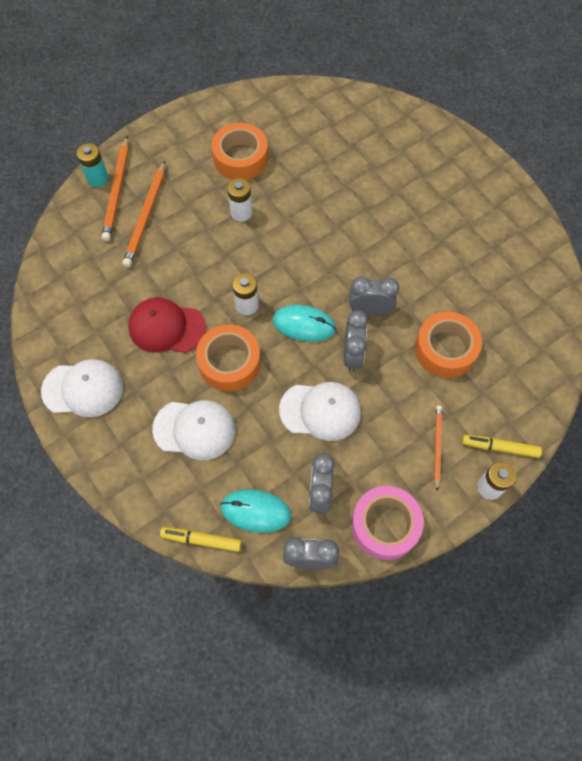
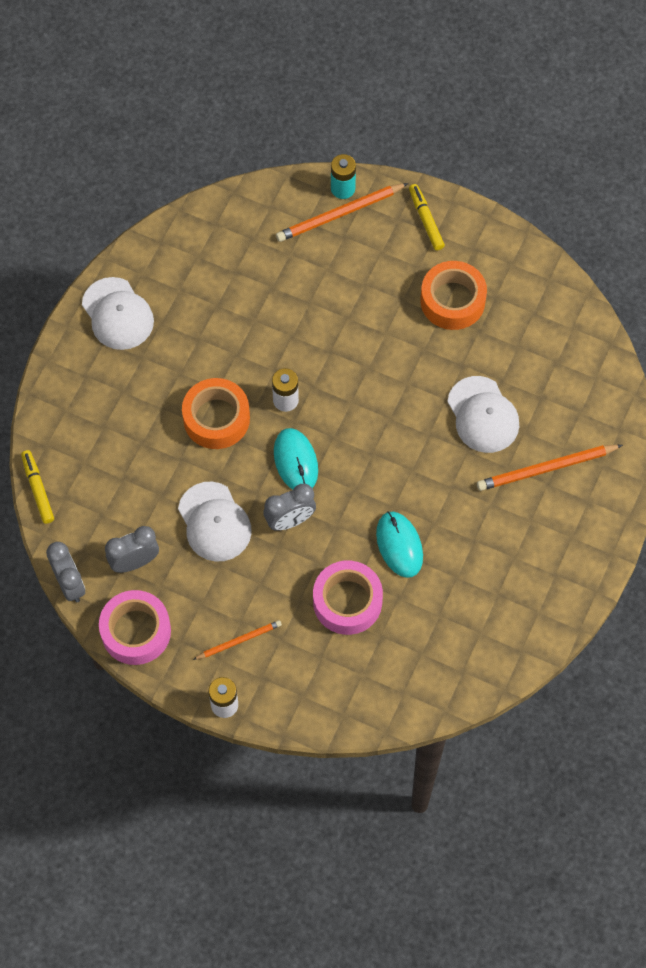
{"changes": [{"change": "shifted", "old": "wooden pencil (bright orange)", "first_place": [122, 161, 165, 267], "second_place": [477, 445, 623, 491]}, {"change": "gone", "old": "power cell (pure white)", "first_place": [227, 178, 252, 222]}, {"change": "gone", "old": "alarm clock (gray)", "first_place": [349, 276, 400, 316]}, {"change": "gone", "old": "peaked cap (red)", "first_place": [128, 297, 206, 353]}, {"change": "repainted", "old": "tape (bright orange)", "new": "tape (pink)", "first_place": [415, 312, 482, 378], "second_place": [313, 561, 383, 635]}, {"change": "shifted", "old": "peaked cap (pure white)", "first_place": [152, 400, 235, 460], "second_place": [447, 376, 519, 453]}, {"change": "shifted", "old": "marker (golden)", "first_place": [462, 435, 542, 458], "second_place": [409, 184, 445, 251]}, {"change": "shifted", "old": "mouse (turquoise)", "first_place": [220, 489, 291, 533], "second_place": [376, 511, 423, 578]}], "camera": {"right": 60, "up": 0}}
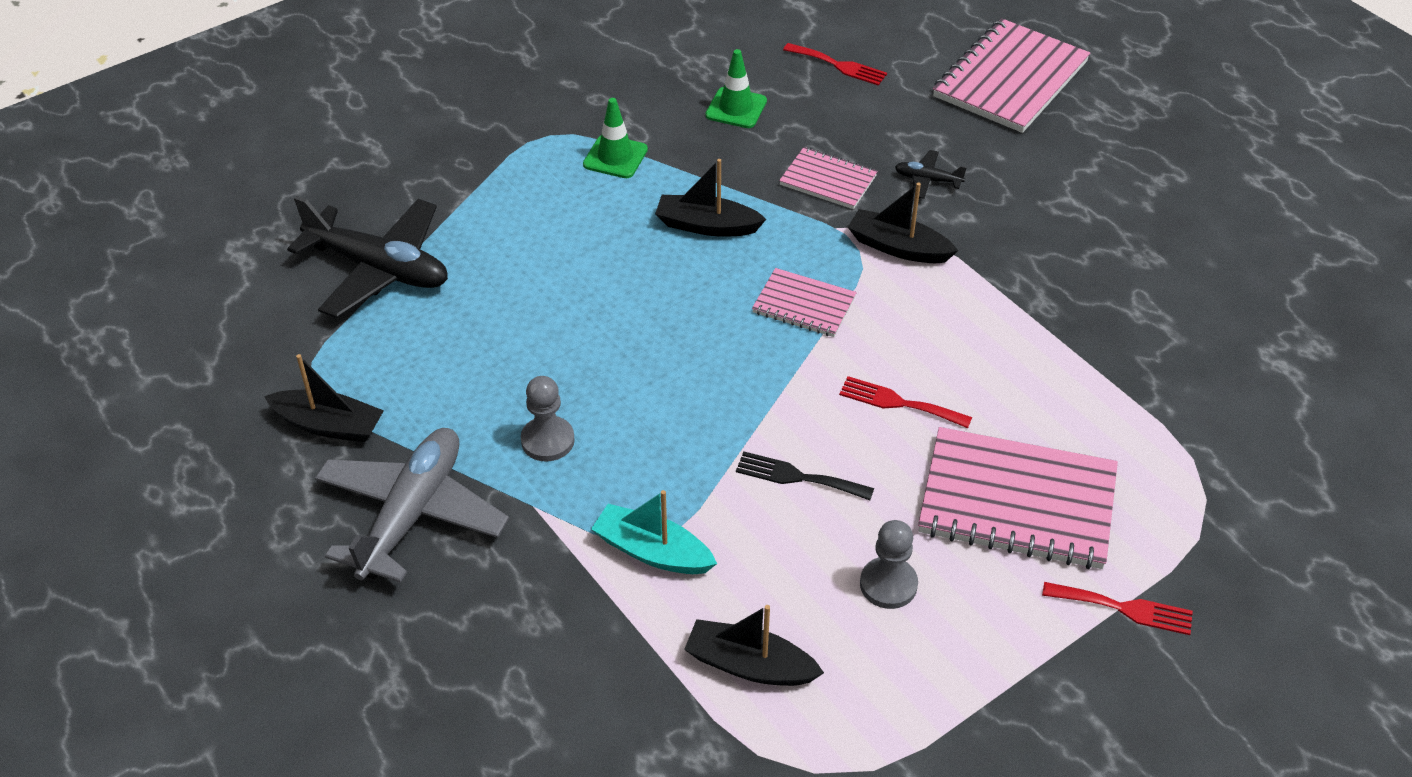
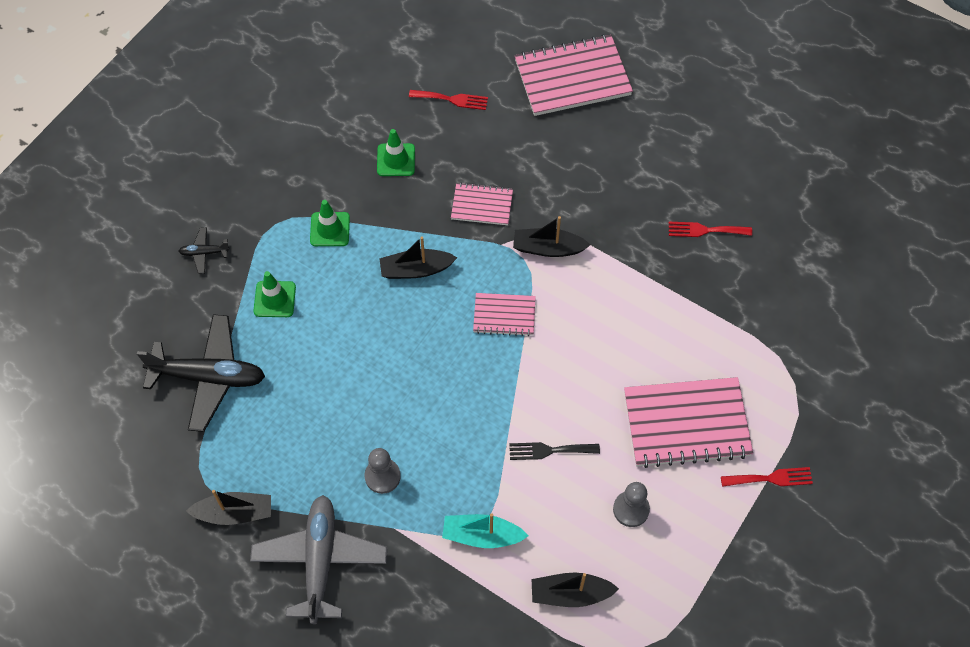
{"changes": [{"change": "rotated", "old": "exercise book (pink)", "first_place": [933, 18, 1090, 133], "second_place": [515, 35, 633, 116], "degrees": 60}, {"change": "shifted", "old": "toy plane (ebony)", "first_place": [895, 150, 967, 199], "second_place": [179, 227, 230, 274]}, {"change": "shifted", "old": "dinner fork (red)", "first_place": [839, 376, 972, 428], "second_place": [669, 222, 752, 237]}, {"change": "new", "new": "traffic cone (emerald)", "second_place": [253, 271, 296, 317]}], "camera": {"right": -20, "up": 15}}
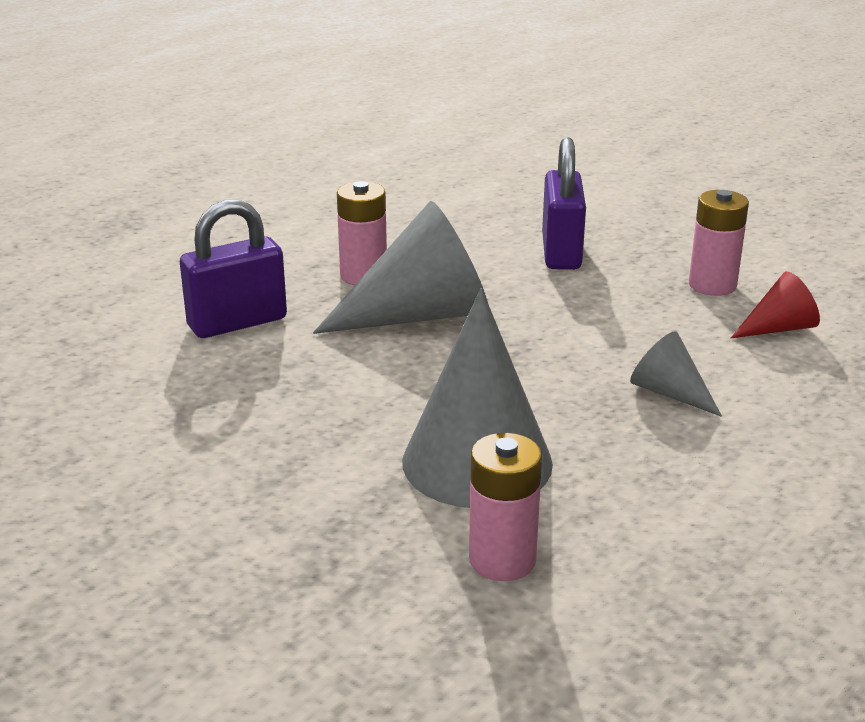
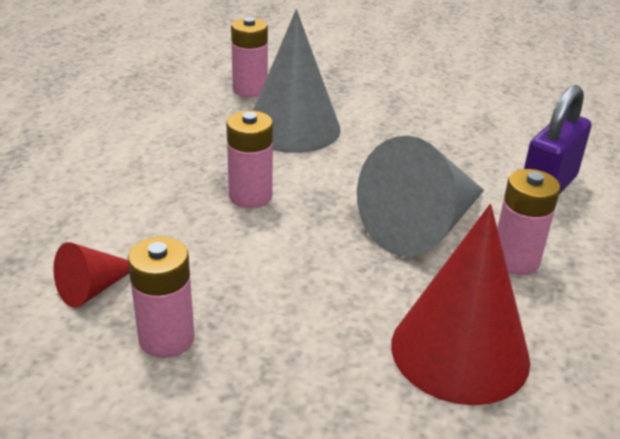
{"changes": [{"change": "gone", "old": "small lock (purple)", "first_place": [542, 137, 586, 270]}, {"change": "gone", "old": "cone (gray)", "first_place": [630, 331, 722, 417]}, {"change": "new", "new": "power cell (pink)", "second_place": [226, 111, 273, 208]}, {"change": "new", "new": "cone (red)", "second_place": [391, 204, 530, 405]}], "camera": {"right": 155, "up": 5}}
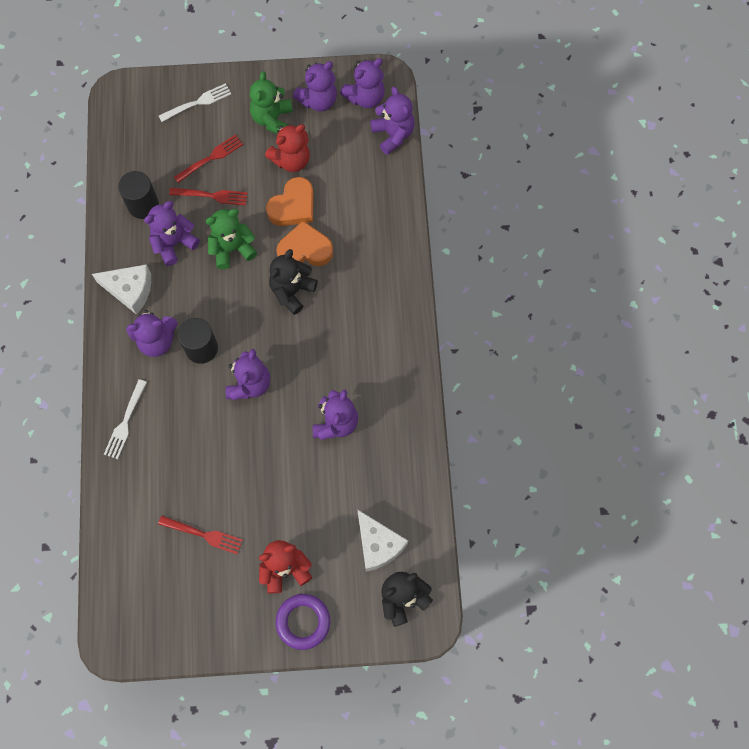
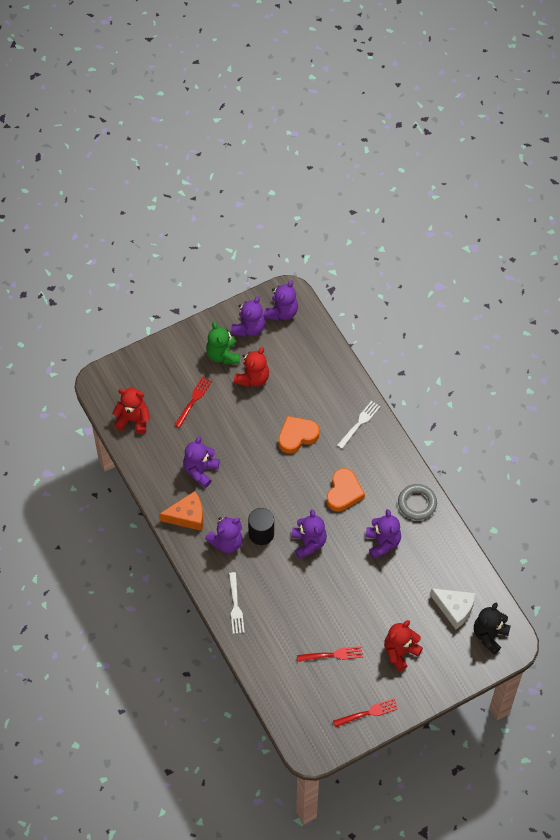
{"changes": [{"change": "shifted", "old": "dinner fork (pure white)", "first_place": [159, 83, 231, 122], "second_place": [337, 401, 380, 449]}, {"change": "gone", "old": "teddy bear (purple)", "first_place": [370, 87, 414, 155]}, {"change": "gone", "old": "cylinder shape (ebony)", "first_place": [118, 171, 159, 219]}, {"change": "shifted", "old": "heart (bright orange)", "first_place": [266, 177, 314, 226], "second_place": [327, 468, 365, 512]}, {"change": "shifted", "old": "dinner fork (red)", "first_place": [169, 188, 248, 206], "second_place": [333, 698, 398, 727]}, {"change": "gone", "old": "teddy bear (emerald)", "first_place": [206, 209, 257, 269]}, {"change": "gone", "old": "teddy bear (ebony)", "first_place": [269, 249, 318, 315]}, {"change": "repainted", "old": "cheese wedge (pure white)", "new": "cheese wedge (bright orange)", "first_place": [92, 264, 151, 315], "second_place": [159, 491, 203, 531]}, {"change": "gone", "old": "ring (purple)", "first_place": [276, 594, 331, 650]}, {"change": "new", "new": "teddy bear (red)", "second_place": [112, 388, 150, 434]}, {"change": "new", "new": "ring (gray)", "second_place": [398, 484, 437, 520]}], "camera": {"right": -25, "up": -10}}
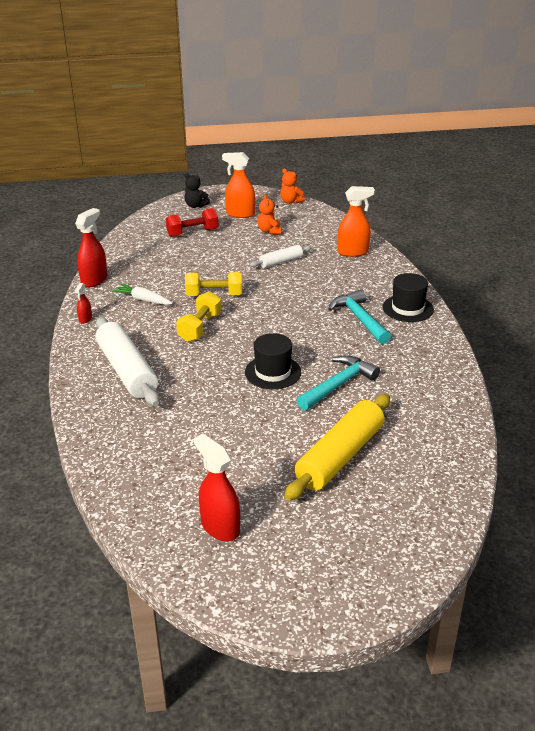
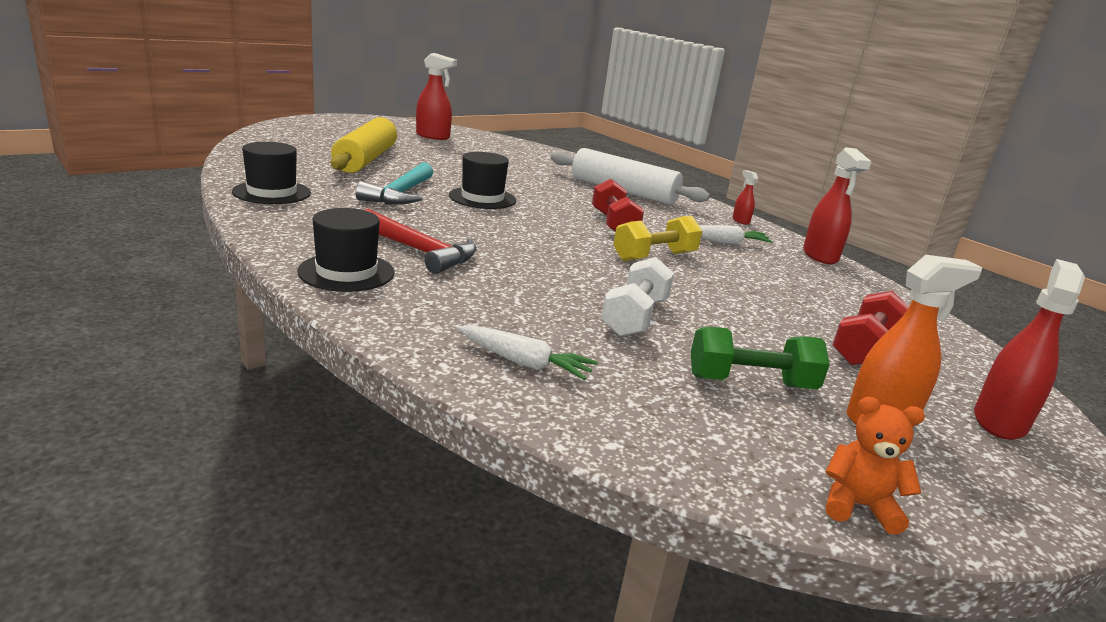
{"changes": [{"change": "swapped", "old": "teddy bear (ebony)", "new": "sprayer (red)", "first_place": [184, 173, 210, 208], "second_place": [974, 259, 1085, 440]}, {"change": "swapped", "old": "sprayer (bright orange)", "new": "root vegetable (pure white)", "first_place": [338, 186, 375, 257], "second_place": [456, 325, 598, 380]}, {"change": "swapped", "old": "teddy bear (bright orange)", "new": "free weight (emerald)", "first_place": [258, 195, 282, 235], "second_place": [691, 327, 830, 390]}, {"change": "swapped", "old": "pastry roller (pure white)", "new": "free weight (pure white)", "first_place": [250, 245, 312, 268], "second_place": [601, 257, 674, 337]}, {"change": "repainted", "old": "hammer (turquoise)", "new": "hammer (red)", "first_place": [328, 290, 391, 344], "second_place": [364, 209, 477, 274]}, {"change": "repainted", "old": "free weight (golden)", "new": "free weight (red)", "first_place": [176, 291, 222, 342], "second_place": [592, 179, 644, 232]}, {"change": "new", "new": "tall hat (ebony)", "second_place": [232, 142, 311, 204]}], "camera": {"right": 145, "up": -10}}
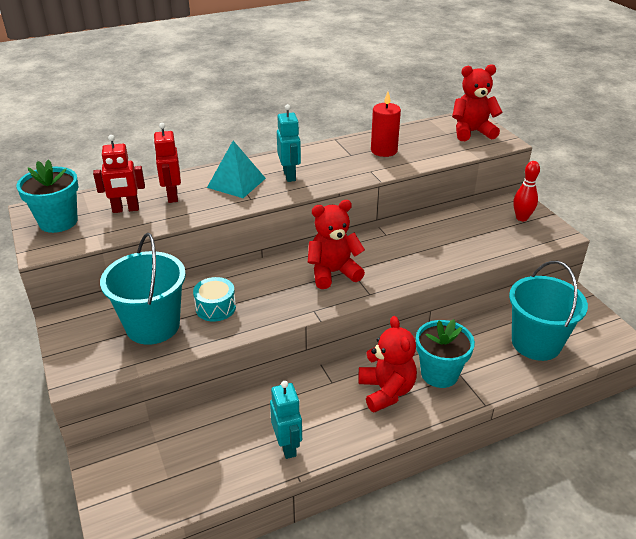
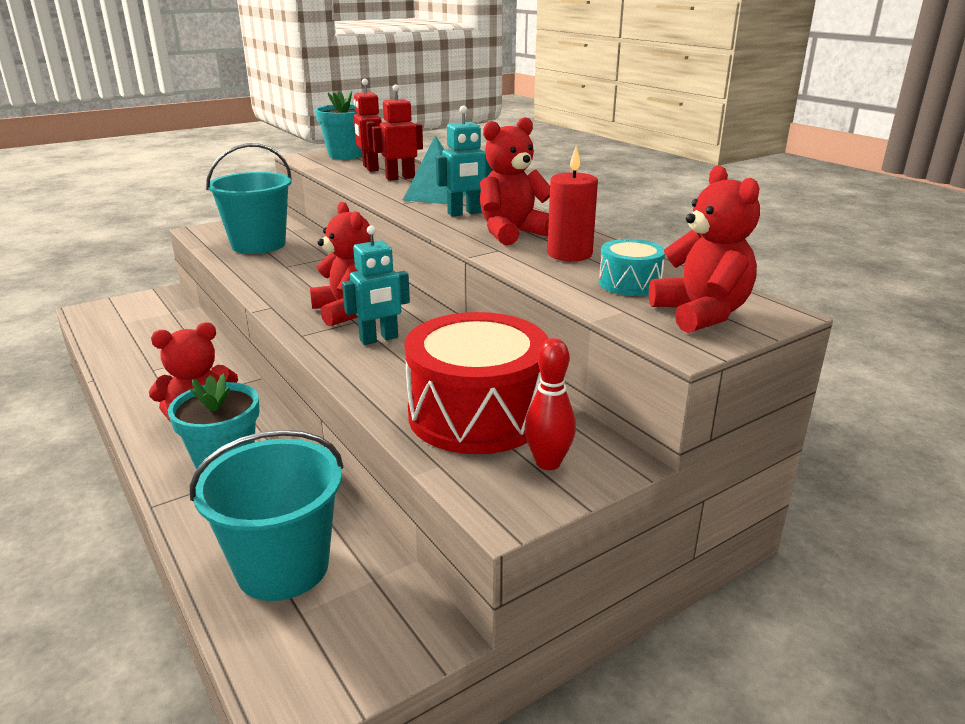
{"changes": [{"change": "shifted", "old": "toy drum (turquoise)", "first_place": [193, 277, 236, 321], "second_place": [599, 239, 665, 296]}, {"change": "shifted", "old": "robot figure (turquoise)", "first_place": [270, 381, 302, 459], "second_place": [342, 226, 410, 345]}, {"change": "new", "new": "teddy bear (red)", "second_place": [480, 117, 550, 245]}, {"change": "new", "new": "toy drum (red)", "second_place": [404, 312, 548, 454]}], "camera": {"right": 80, "up": -10}}
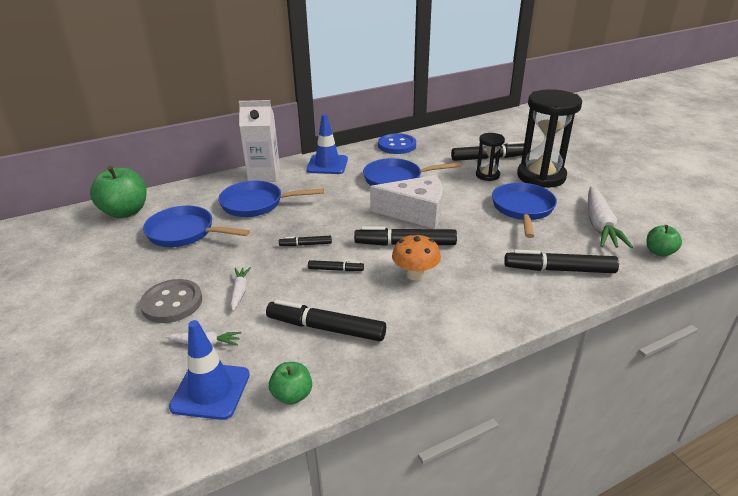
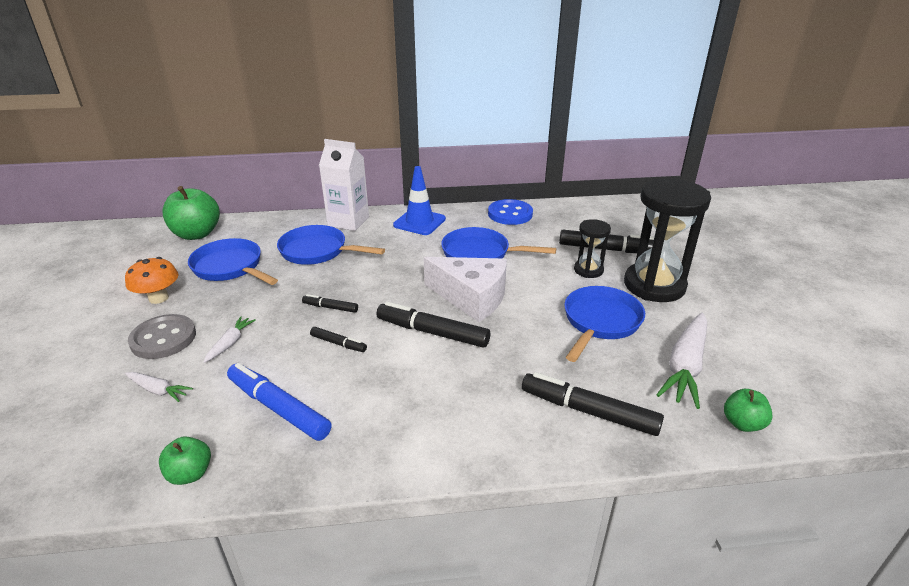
{"changes": [{"change": "shifted", "old": "toadstool (bright orange)", "first_place": [392, 233, 441, 281], "second_place": [125, 257, 178, 304]}, {"change": "repainted", "old": "marker (ebony)", "new": "marker (blue)", "first_place": [266, 300, 386, 341], "second_place": [227, 363, 332, 441]}, {"change": "gone", "old": "traffic cone (blue)", "first_place": [169, 320, 250, 420]}], "camera": {"right": 20, "up": 0}}
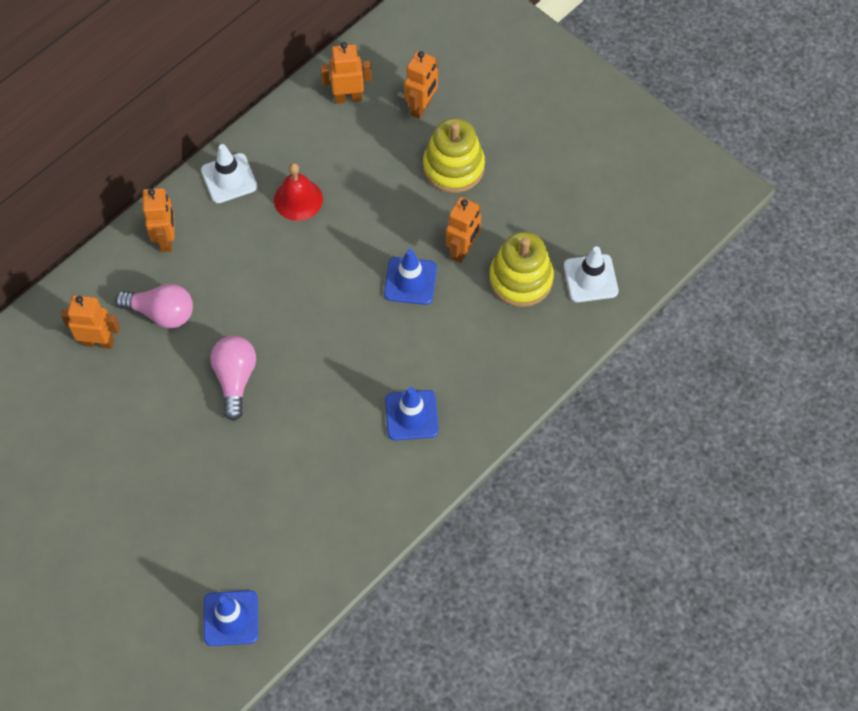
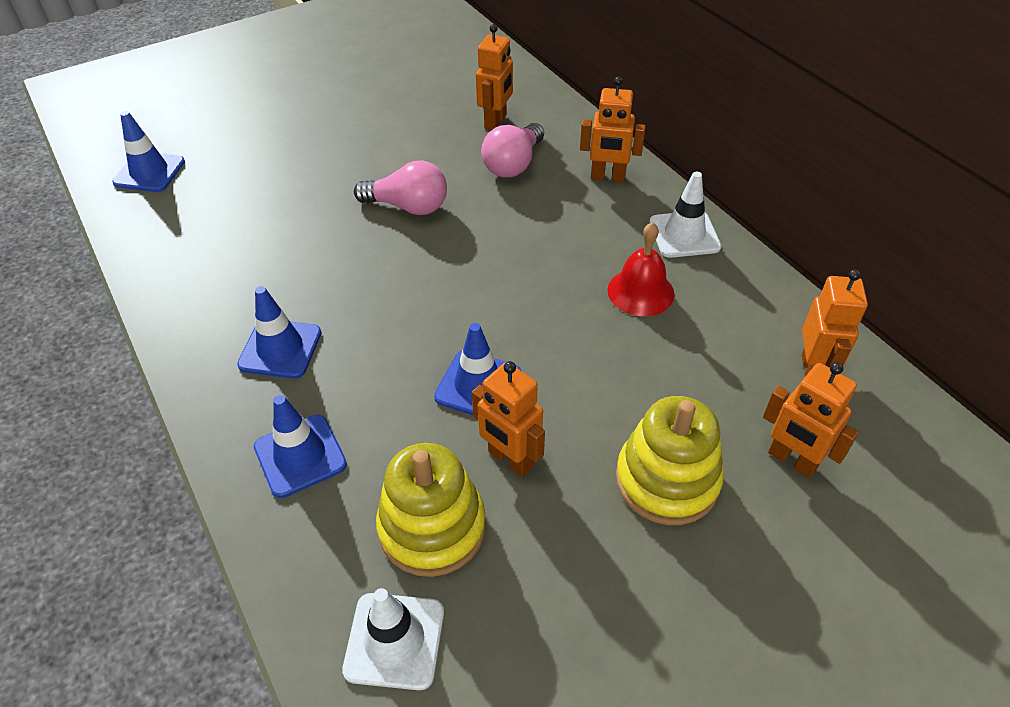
{"changes": [{"change": "new", "new": "traffic cone (blue)", "second_place": [254, 395, 347, 498]}], "camera": {"right": 105, "up": -15}}
